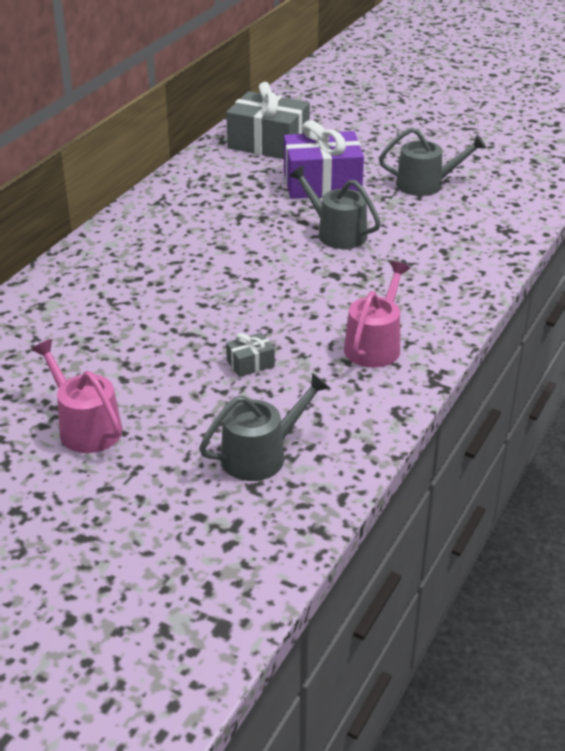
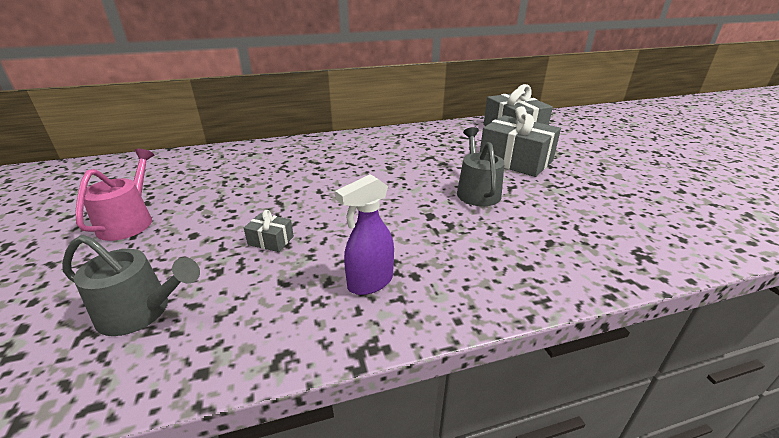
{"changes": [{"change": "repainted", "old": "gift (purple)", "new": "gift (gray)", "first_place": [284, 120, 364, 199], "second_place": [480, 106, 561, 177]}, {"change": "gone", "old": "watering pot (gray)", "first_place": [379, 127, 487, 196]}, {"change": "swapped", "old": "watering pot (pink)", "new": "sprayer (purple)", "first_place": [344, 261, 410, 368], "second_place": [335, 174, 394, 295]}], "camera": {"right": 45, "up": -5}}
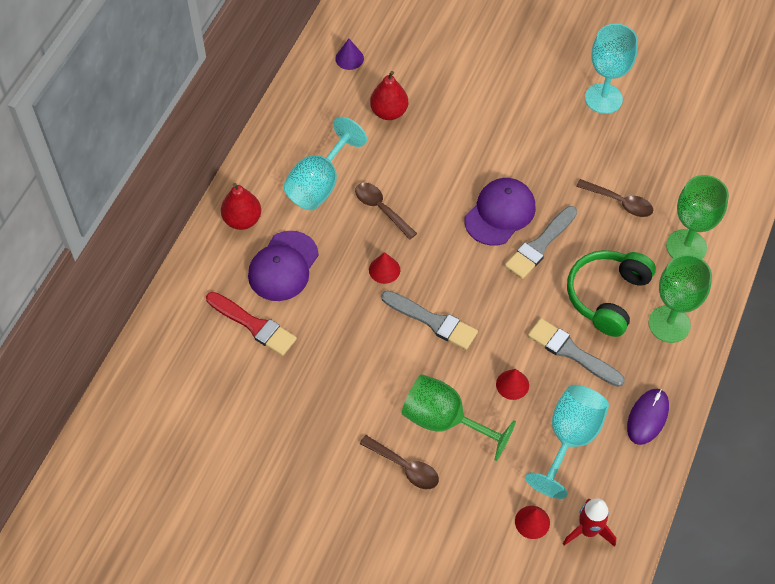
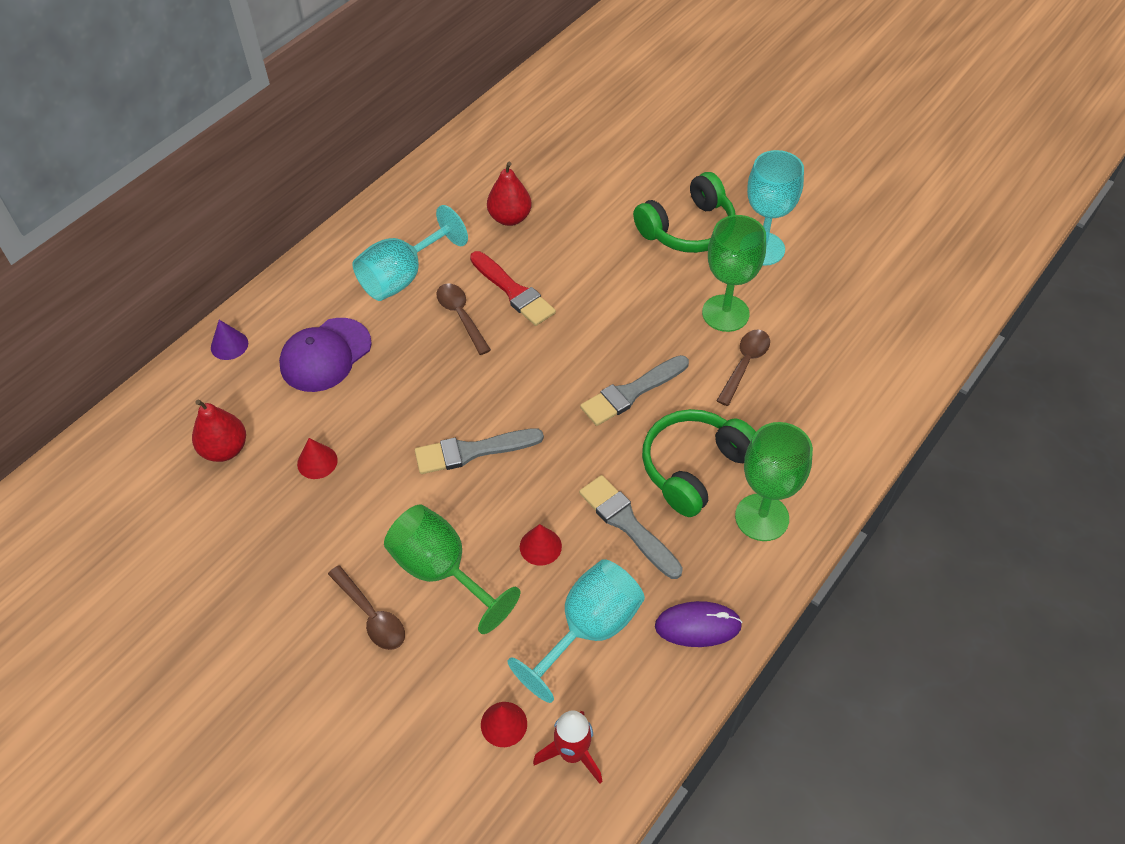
{"changes": [{"change": "shifted", "old": "cone (purple)", "first_place": [335, 39, 364, 70], "second_place": [211, 320, 248, 360]}, {"change": "shifted", "old": "wine glass (emerald)", "first_place": [666, 175, 729, 259], "second_place": [702, 215, 766, 332]}, {"change": "gone", "old": "peaked cap (purple)", "first_place": [465, 178, 536, 246]}, {"change": "rotated", "old": "spoon (russet)", "first_place": [576, 179, 653, 217], "second_place": [717, 330, 770, 406], "degrees": -105}, {"change": "shifted", "old": "pear fruit (red)", "first_place": [221, 183, 261, 230], "second_place": [192, 400, 246, 462]}, {"change": "shifted", "old": "cone (red)", "first_place": [369, 252, 400, 284], "second_place": [297, 438, 338, 479]}, {"change": "rotated", "old": "paintbrush (gray)", "first_place": [381, 290, 478, 350], "second_place": [415, 429, 544, 474], "degrees": 120}, {"change": "shifted", "old": "paintbrush (red)", "first_place": [206, 292, 297, 356], "second_place": [470, 251, 556, 326]}, {"change": "rotated", "old": "mouse (purple)", "first_place": [627, 389, 669, 445], "second_place": [655, 601, 742, 647], "degrees": 45}, {"change": "new", "new": "over-ear headphones (emerald)", "second_place": [633, 172, 735, 253]}], "camera": {"right": 15, "up": -5}}
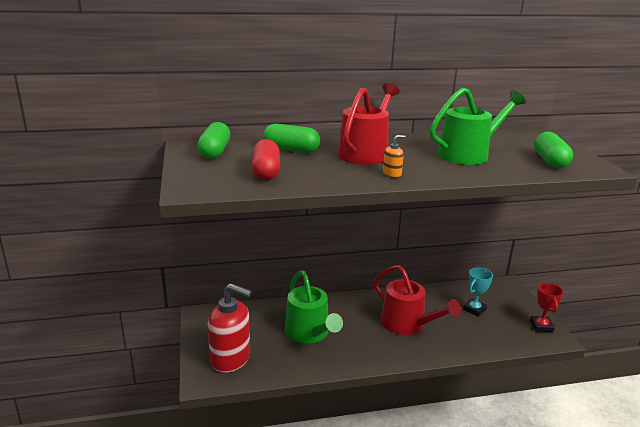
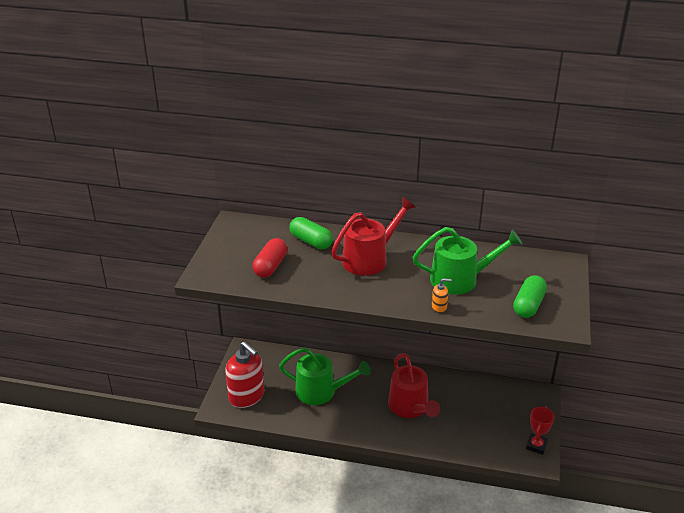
{"changes": [{"change": "gone", "old": "pill (emerald)", "first_place": [197, 122, 230, 159]}, {"change": "shifted", "old": "pump bottle (bright orange)", "first_place": [383, 135, 405, 178], "second_place": [432, 278, 452, 313]}, {"change": "gone", "old": "prize cup (turquoise)", "first_place": [463, 267, 493, 317]}, {"change": "rotated", "old": "watering pot (emerald)", "first_place": [285, 271, 343, 344], "second_place": [279, 347, 371, 405], "degrees": -75}], "camera": {"right": 25, "up": 10}}
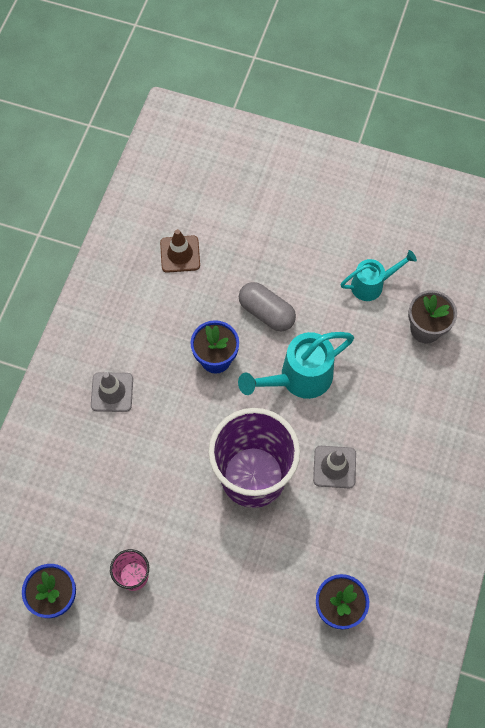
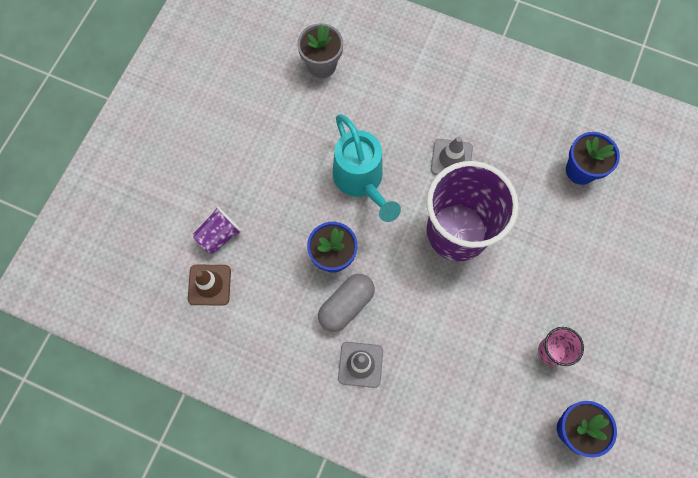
{"changes": [{"change": "gone", "old": "watering pot (turquoise)", "first_place": [340, 250, 417, 301]}, {"change": "shifted", "old": "pill (gray)", "first_place": [239, 282, 296, 331], "second_place": [318, 274, 375, 332]}, {"change": "new", "new": "tumbler (purple)", "second_place": [193, 206, 242, 254]}], "camera": {"right": -85, "up": 5}}
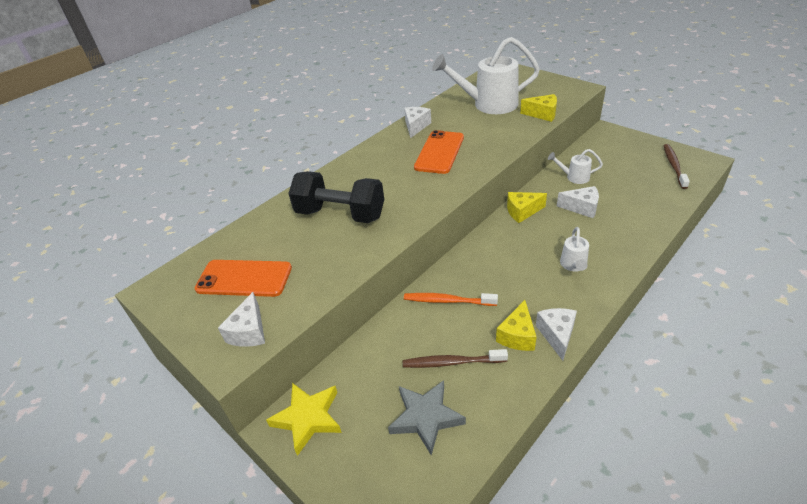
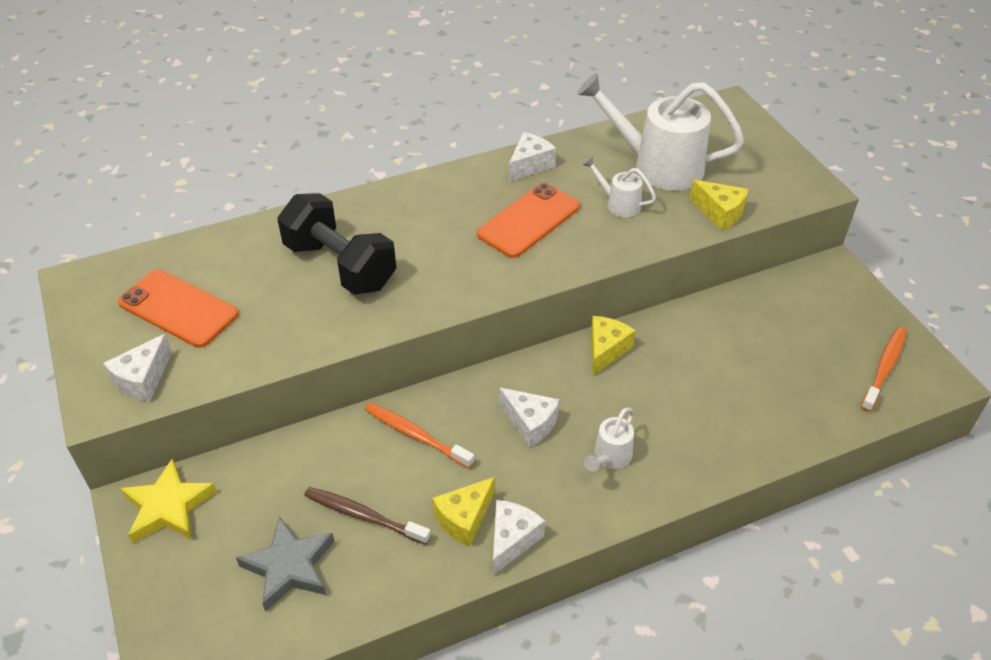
{"changes": [{"change": "repainted", "old": "toothbrush (russet)", "new": "toothbrush (bright orange)", "first_place": [663, 144, 690, 189], "second_place": [861, 327, 907, 412]}, {"change": "shifted", "old": "watering pot (pure white)", "first_place": [548, 149, 603, 184], "second_place": [582, 156, 656, 217]}, {"change": "shifted", "old": "cheese wedge (pure white)", "first_place": [557, 186, 599, 218], "second_place": [499, 388, 560, 447]}, {"change": "rotated", "old": "cheese wedge (golden)", "first_place": [507, 192, 547, 223], "second_place": [591, 316, 636, 376], "degrees": 105}], "camera": {"right": 20, "up": 5}}
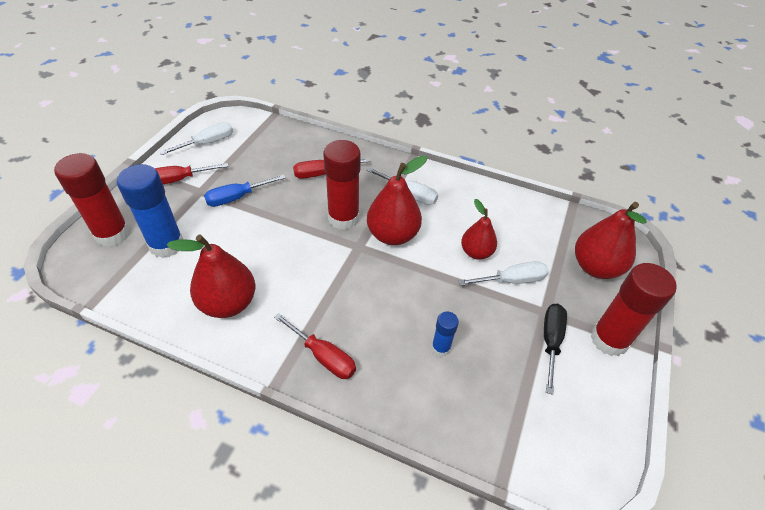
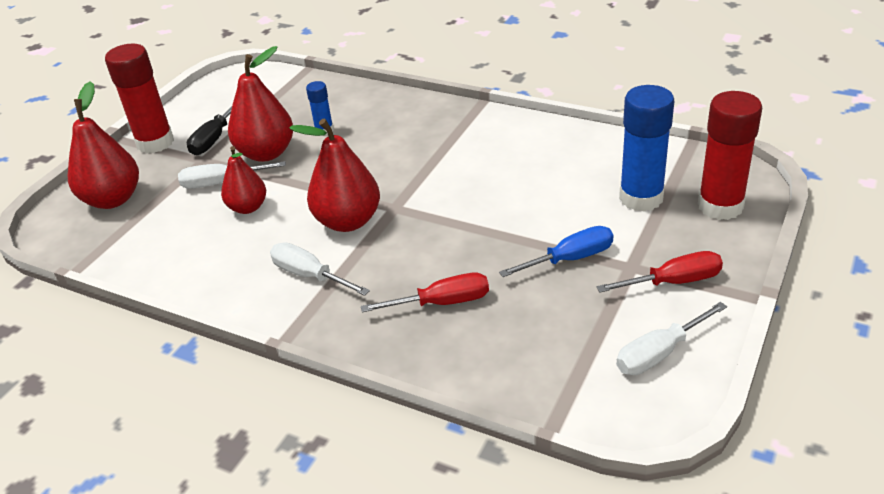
{"changes": [{"change": "gone", "old": "glue stick (red)", "first_place": [323, 140, 361, 230]}, {"change": "shifted", "old": "pear fruit (red)", "first_place": [166, 235, 255, 318], "second_place": [228, 46, 293, 162]}, {"change": "gone", "old": "hand screwdriver (red)", "first_place": [274, 313, 356, 379]}], "camera": {"right": -170, "up": -10}}
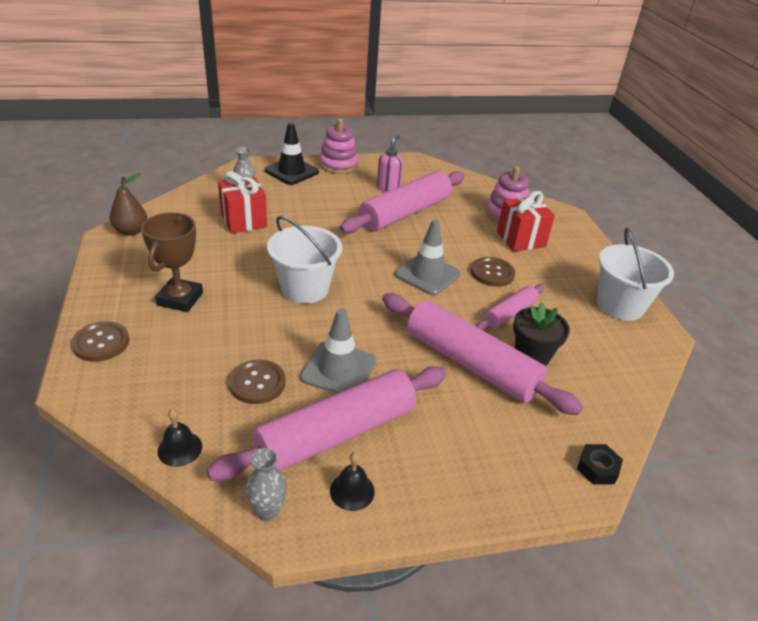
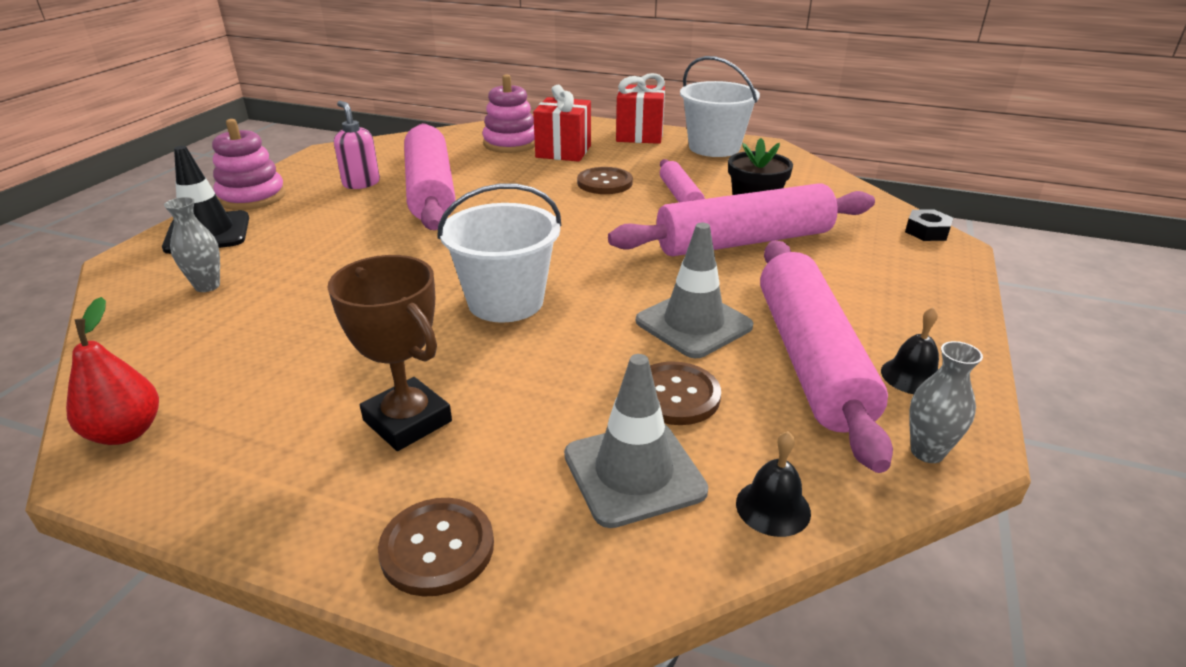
{"changes": [{"change": "shifted", "old": "gift (red)", "first_place": [218, 171, 267, 234], "second_place": [616, 73, 665, 144]}, {"change": "repainted", "old": "pear fruit (russet)", "new": "pear fruit (red)", "first_place": [109, 173, 147, 236], "second_place": [66, 297, 159, 445]}, {"change": "shifted", "old": "traffic cone (gray)", "first_place": [395, 219, 461, 295], "second_place": [564, 354, 708, 528]}], "camera": {"right": -55, "up": -5}}
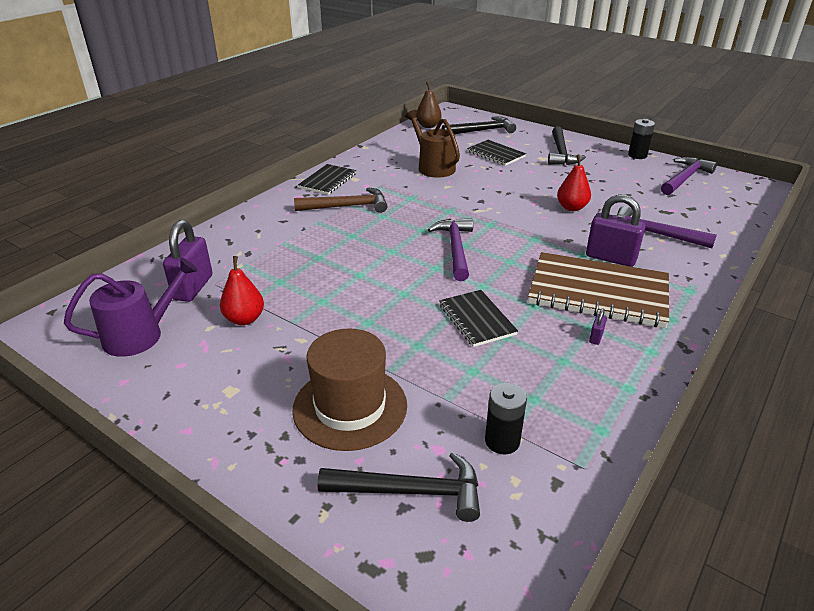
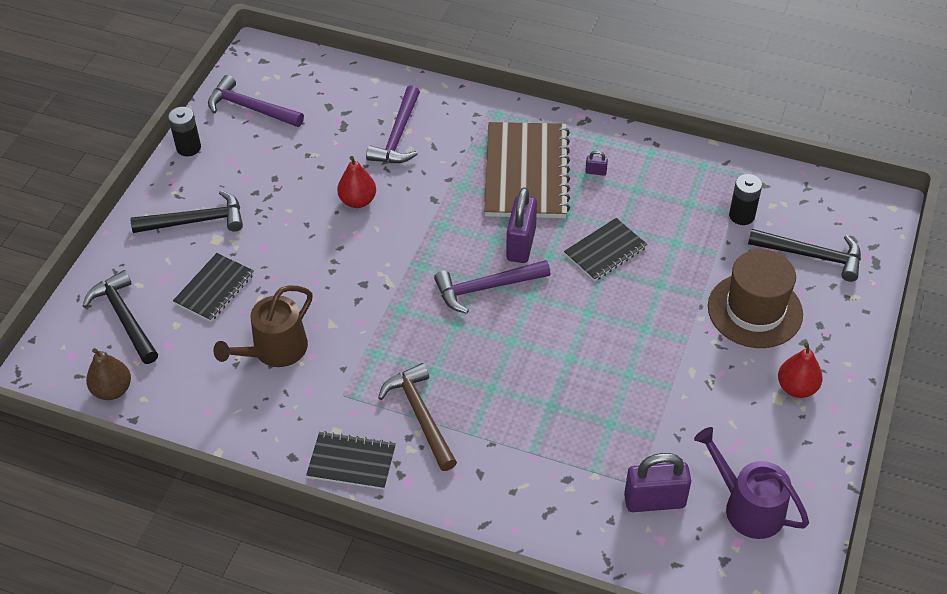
{"changes": [{"change": "shifted", "old": "small lock (purple)", "first_place": [586, 195, 646, 267], "second_place": [506, 187, 537, 263]}, {"change": "shifted", "old": "pear fruit (red)", "first_place": [220, 256, 264, 325], "second_place": [778, 342, 823, 398]}, {"change": "rotated", "old": "hammer (ebony)", "first_place": [318, 452, 480, 522], "second_place": [748, 229, 861, 282], "degrees": 120}], "camera": {"right": -105, "up": 15}}
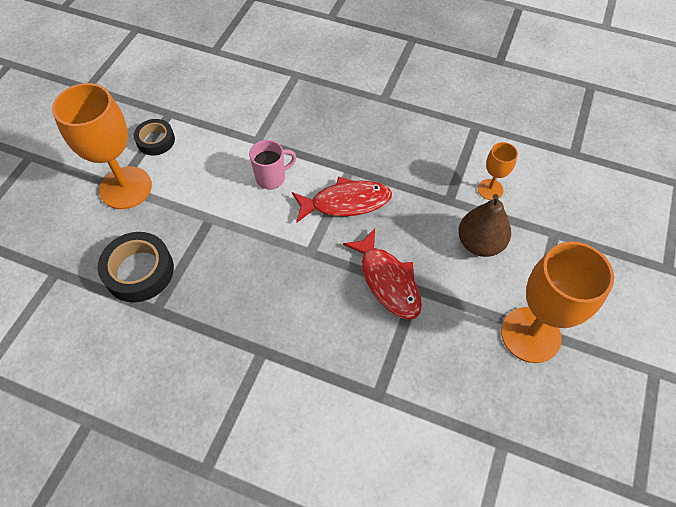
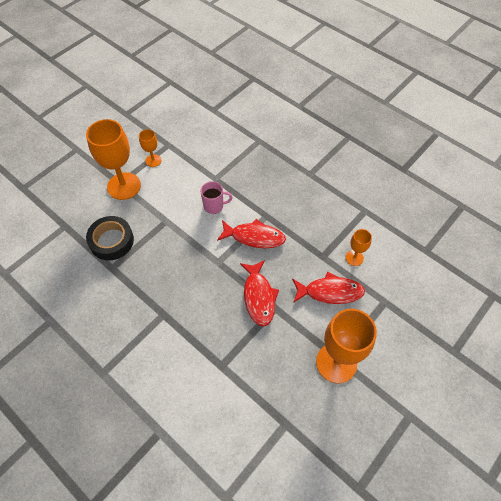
{"changes": [{"change": "swapped", "old": "tape (ebony)", "new": "wine glass (bright orange)", "first_place": [134, 119, 175, 156], "second_place": [139, 129, 161, 167]}, {"change": "swapped", "old": "pear fruit (russet)", "new": "fish figure (red)", "first_place": [458, 194, 511, 257], "second_place": [292, 272, 365, 304]}], "camera": {"right": 20, "up": 0}}
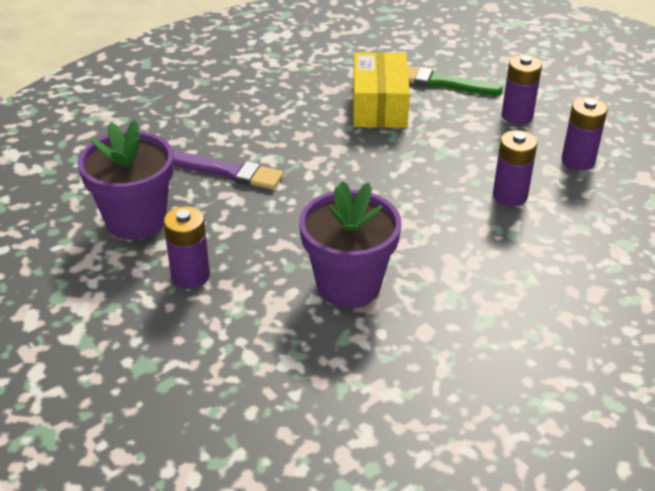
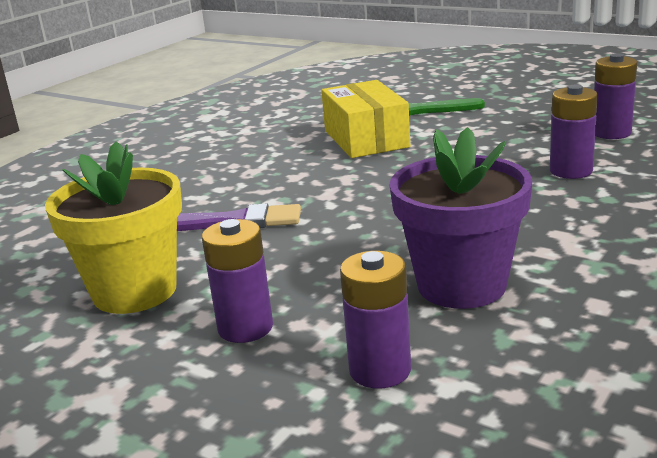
{"changes": [{"change": "shifted", "old": "power cell (purple)", "first_place": [502, 55, 542, 124], "second_place": [340, 251, 411, 389]}, {"change": "repainted", "old": "potted plant (purple)", "new": "potted plant (golden)", "first_place": [78, 120, 174, 240], "second_place": [45, 141, 182, 314]}], "camera": {"right": -15, "up": -15}}
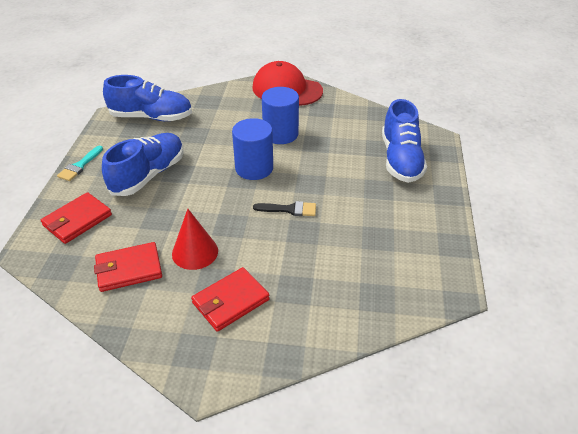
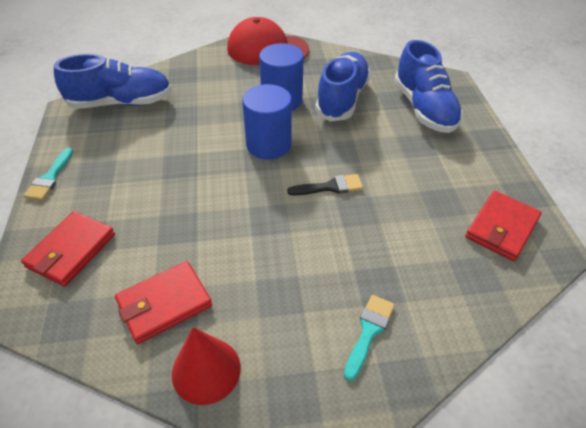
{"changes": [{"change": "shifted", "old": "shoe (blue)", "first_place": [102, 133, 184, 196], "second_place": [315, 52, 371, 121]}, {"change": "shifted", "old": "cone (red)", "first_place": [172, 209, 218, 270], "second_place": [172, 327, 241, 405]}, {"change": "shifted", "old": "wallet (red)", "first_place": [191, 267, 270, 332], "second_place": [465, 191, 542, 261]}, {"change": "new", "new": "paintbrush (turquoise)", "second_place": [344, 295, 395, 381]}], "camera": {"right": -15, "up": 5}}
